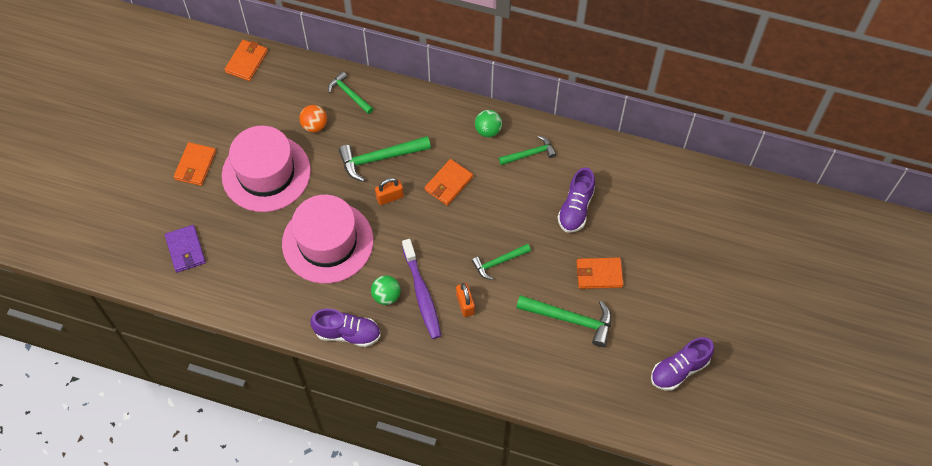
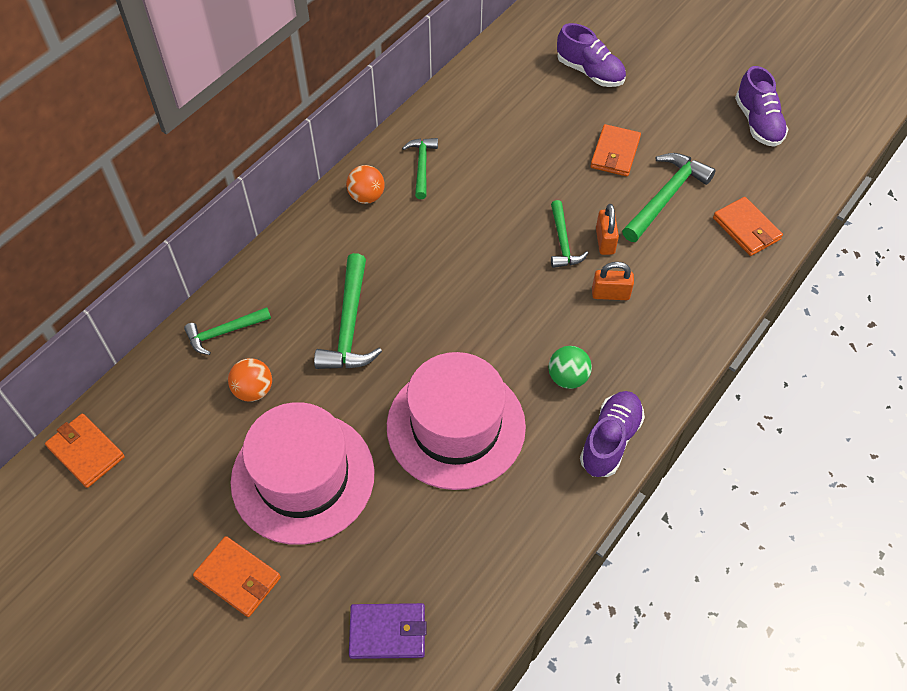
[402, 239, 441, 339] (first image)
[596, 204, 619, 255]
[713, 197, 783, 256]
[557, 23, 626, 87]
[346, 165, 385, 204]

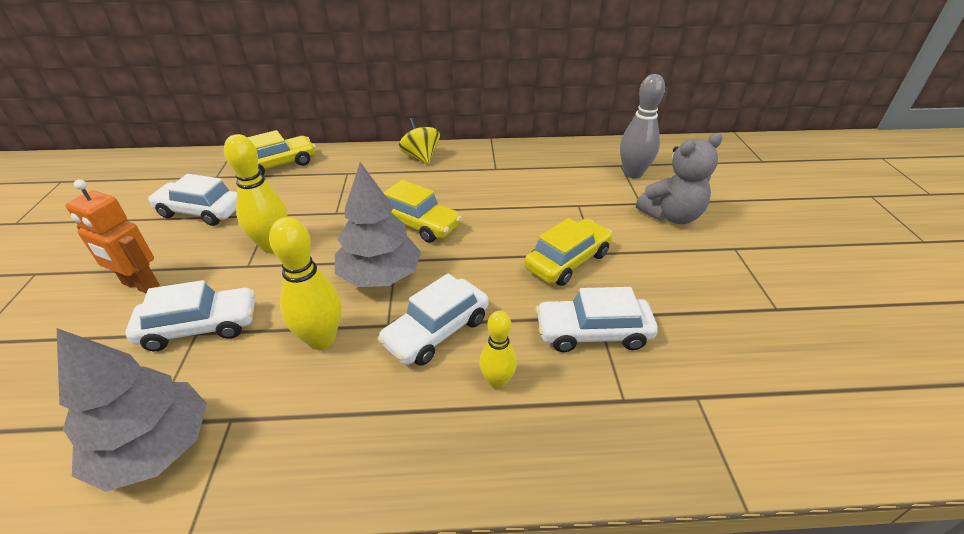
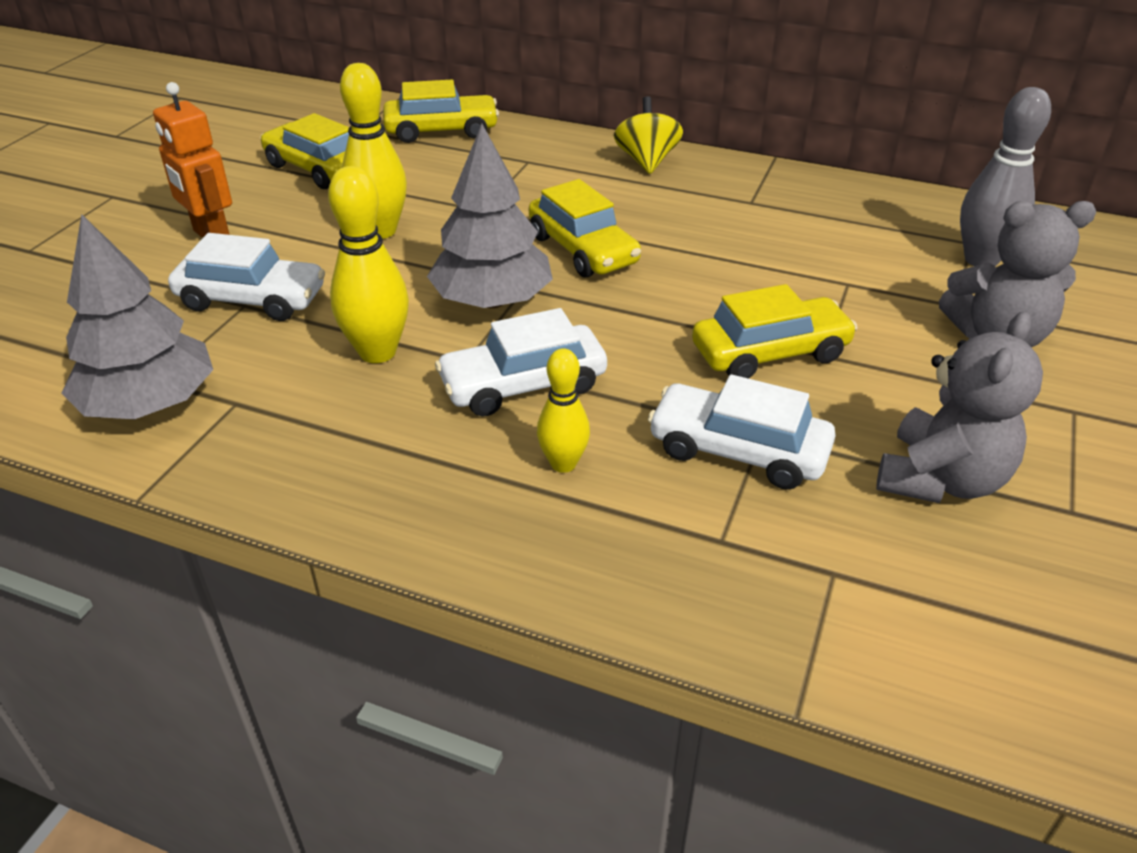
[876, 311, 1043, 503]
[260, 113, 349, 189]

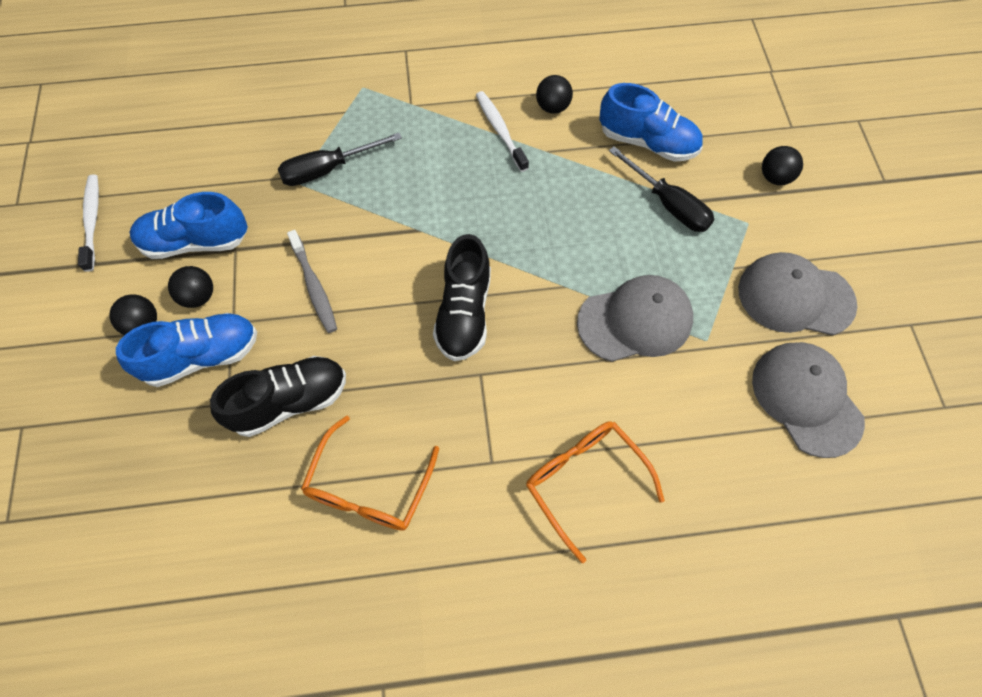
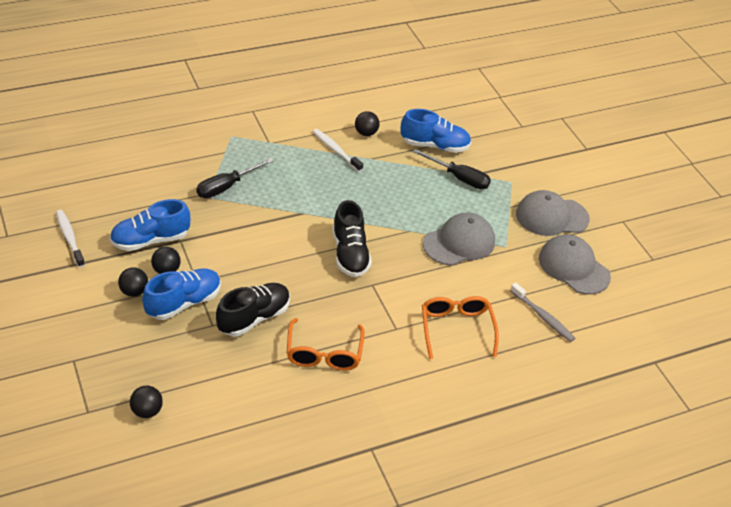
[510, 283, 575, 342]
[130, 386, 163, 418]
[422, 296, 499, 359]

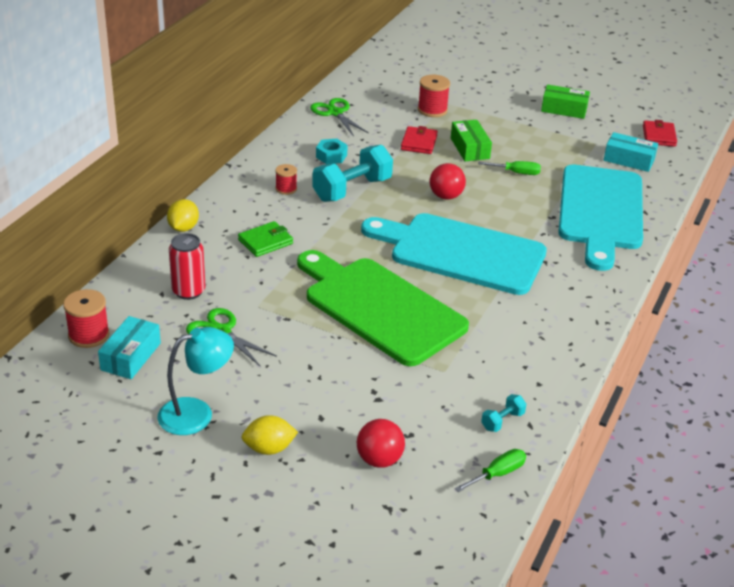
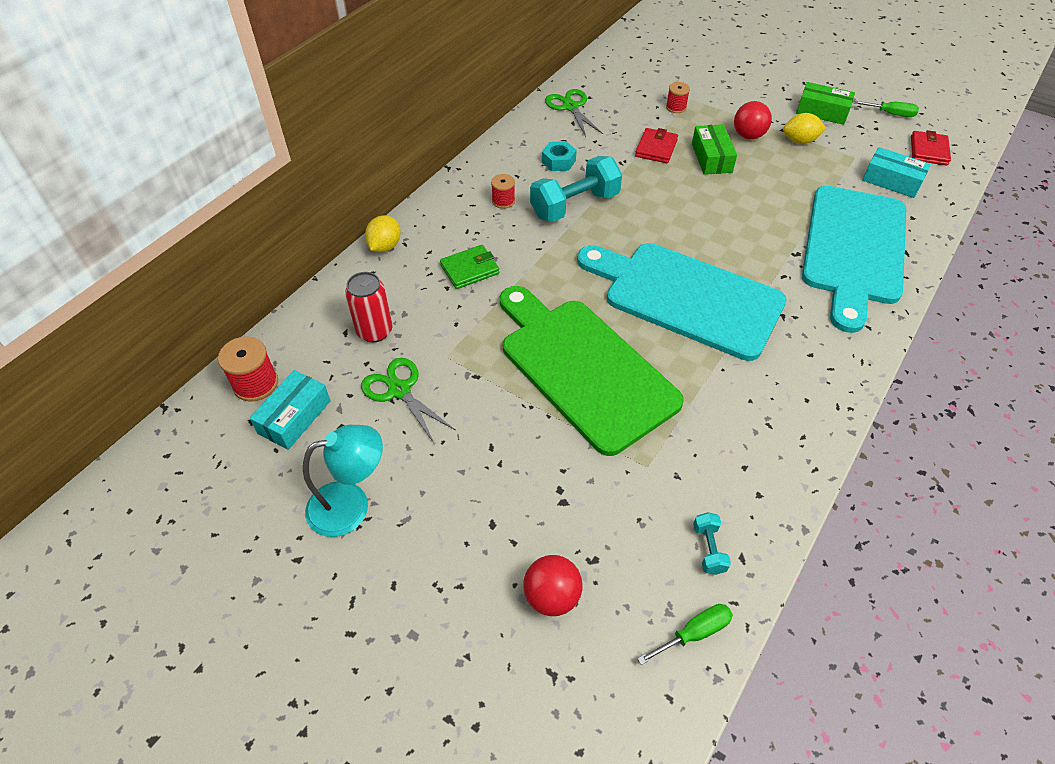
[783, 113, 826, 144]
[734, 101, 772, 139]
[852, 100, 919, 117]
[693, 512, 731, 575]
[666, 82, 690, 113]

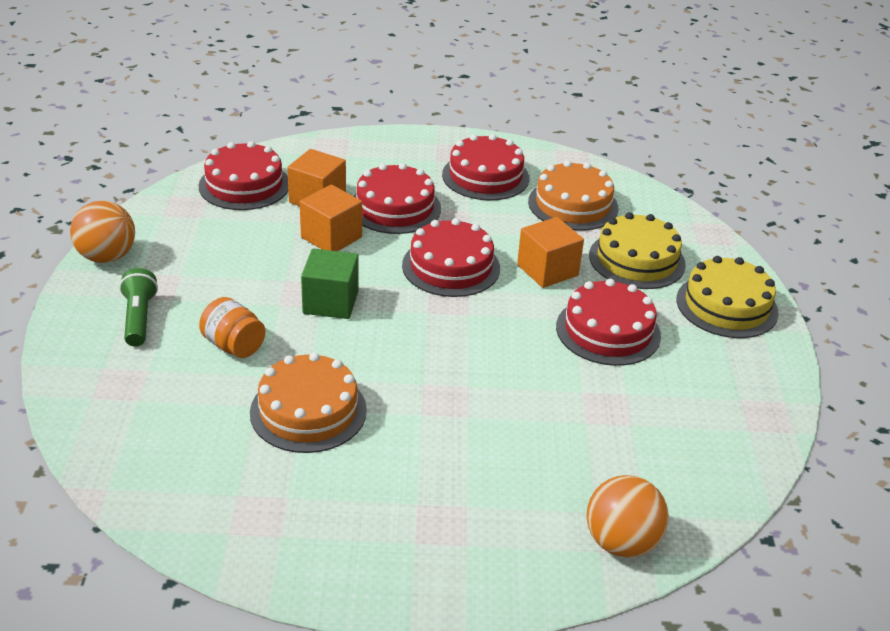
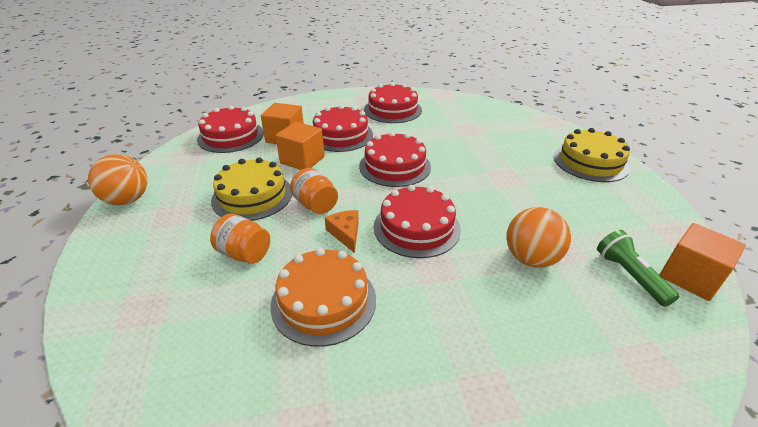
[528, 160, 618, 231] (first image)
[325, 210, 359, 253]
[597, 230, 679, 307]
[659, 223, 746, 301]
[374, 185, 461, 258]
[507, 207, 571, 268]
[211, 157, 292, 221]
[290, 168, 338, 214]

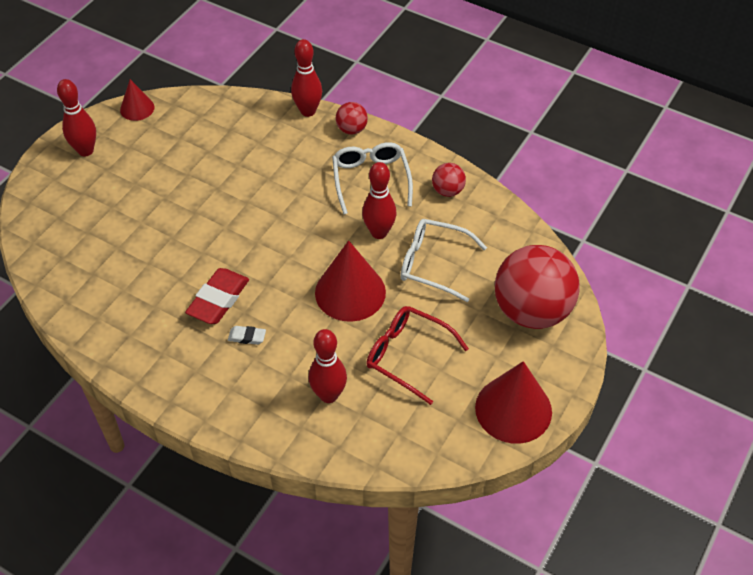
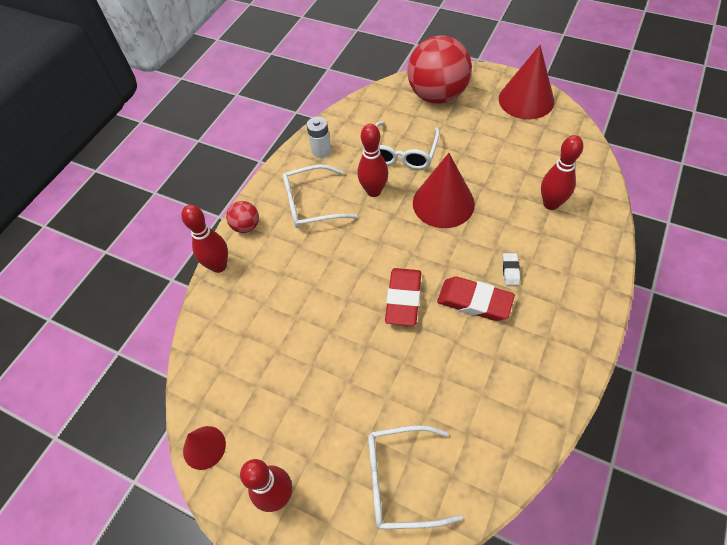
[366, 306, 469, 405] (first image)
[368, 425, 463, 530]
[385, 268, 421, 326]
[307, 117, 331, 158]

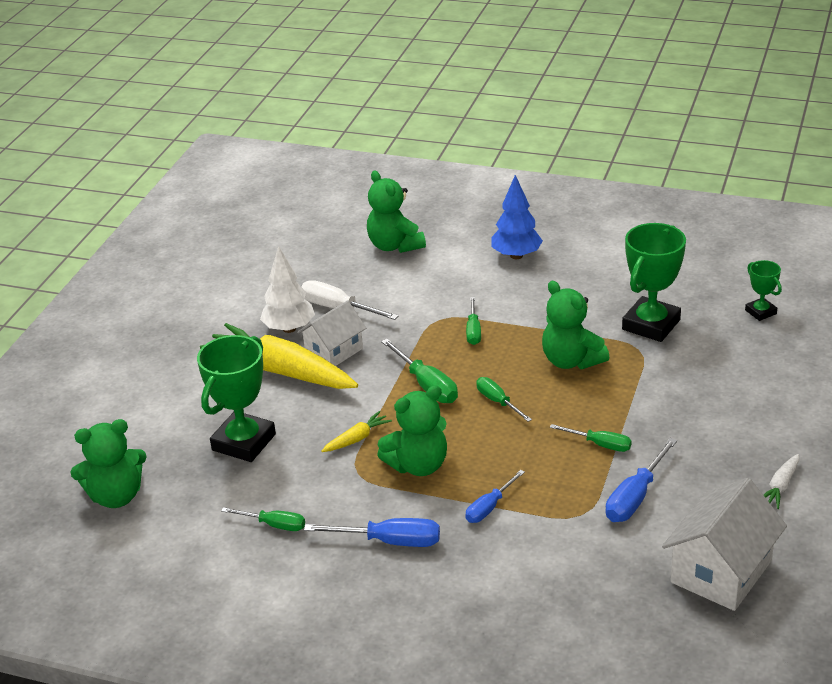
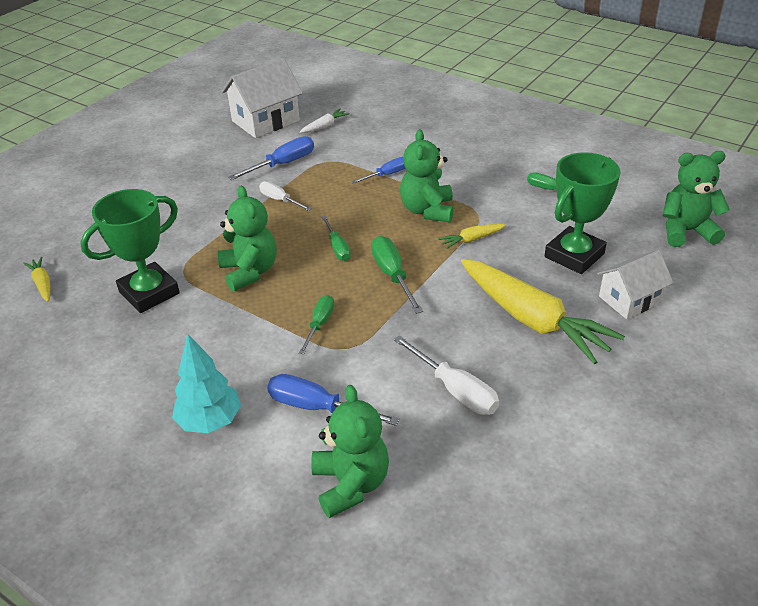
[260, 246, 315, 333] (first image)
[597, 250, 674, 319]
[267, 374, 399, 426]
[300, 109, 350, 133]
[23, 257, 51, 302]
[172, 334, 241, 433]
[259, 181, 312, 211]
[400, 129, 454, 223]

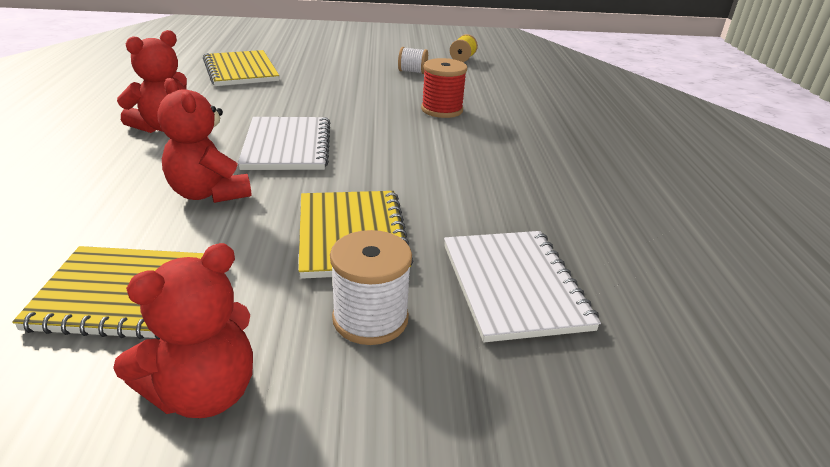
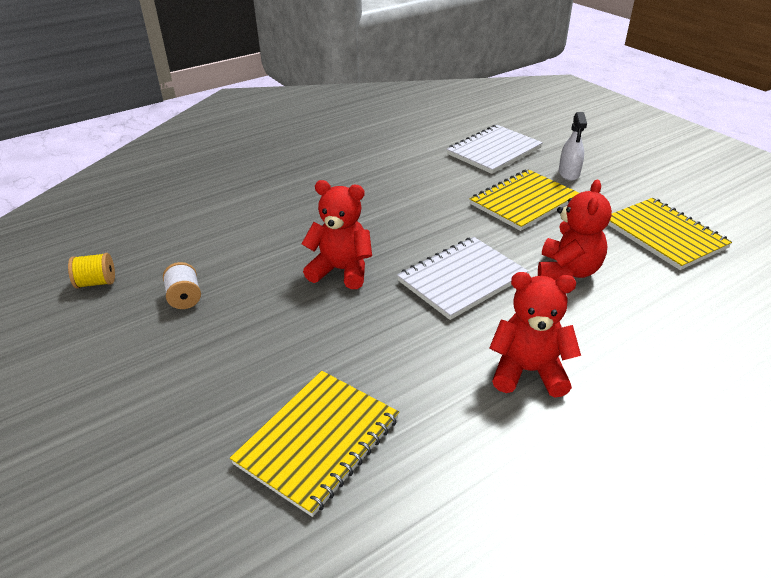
[421, 58, 467, 118] (first image)
[302, 180, 372, 289]
[559, 112, 587, 181]

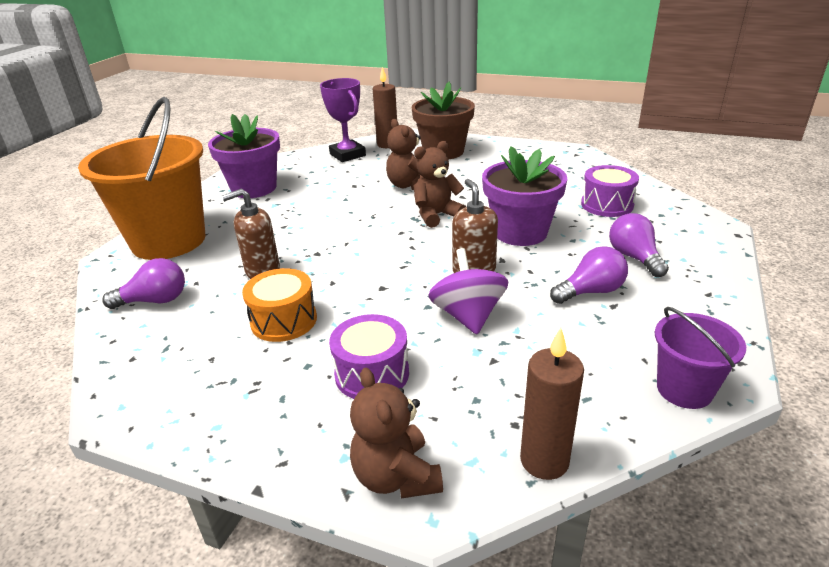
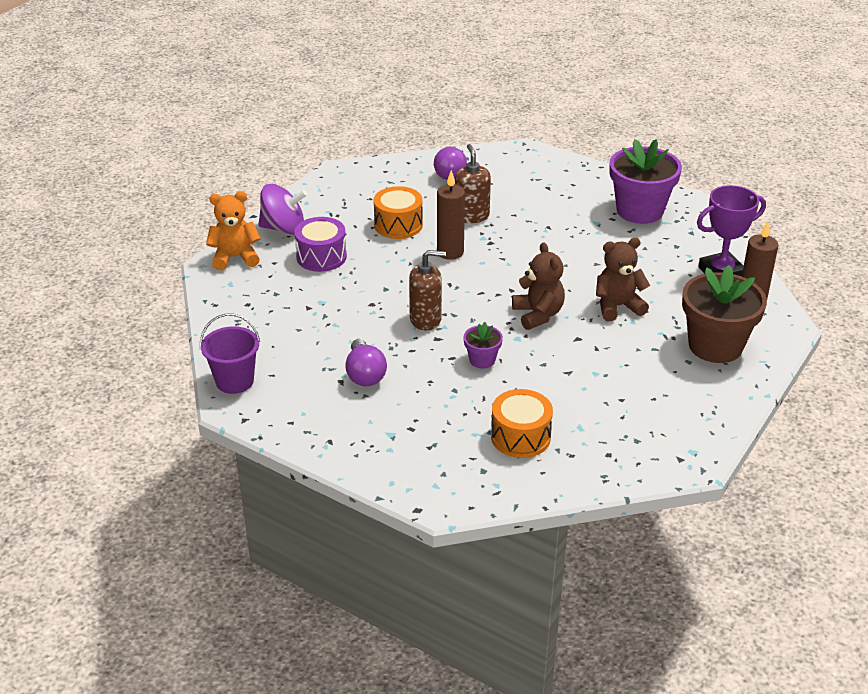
[78, 97, 206, 260] (first image)
[609, 213, 669, 277] (first image)
[259, 184, 307, 234]
[437, 170, 465, 260]
[206, 191, 261, 270]
[491, 389, 553, 458]
[463, 322, 503, 369]

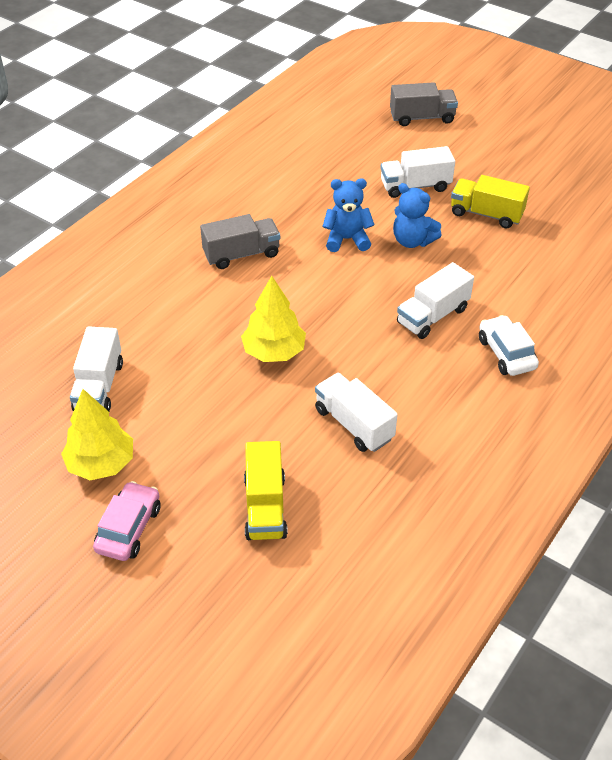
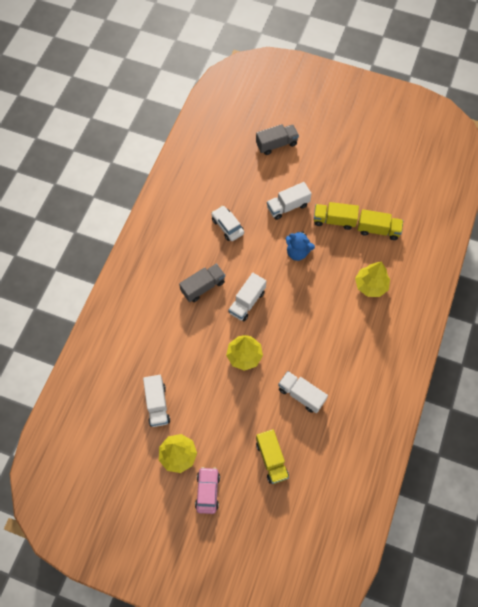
[322, 179, 375, 252] (first image)
[355, 262, 390, 297]
[358, 209, 403, 240]
[229, 273, 266, 321]
[211, 206, 244, 241]

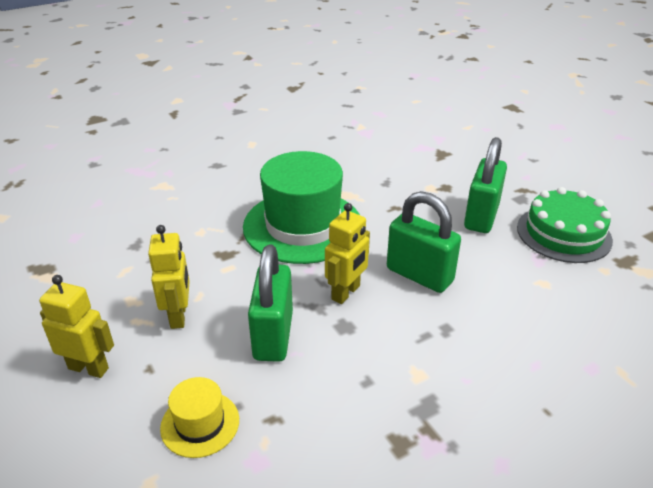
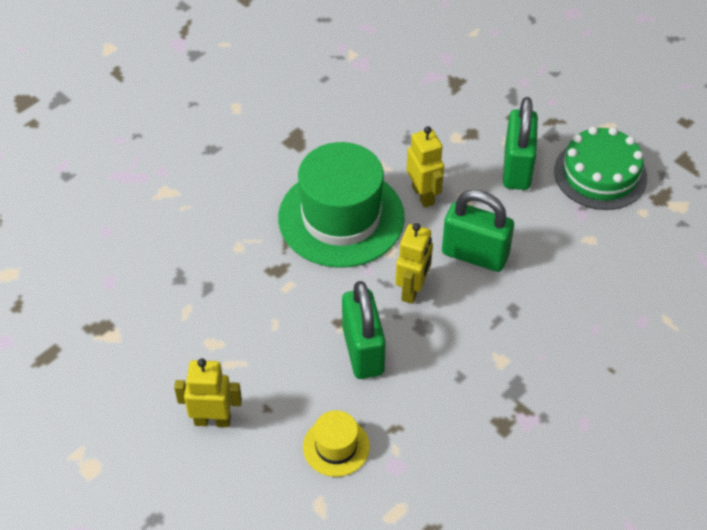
[407, 126, 444, 208]

